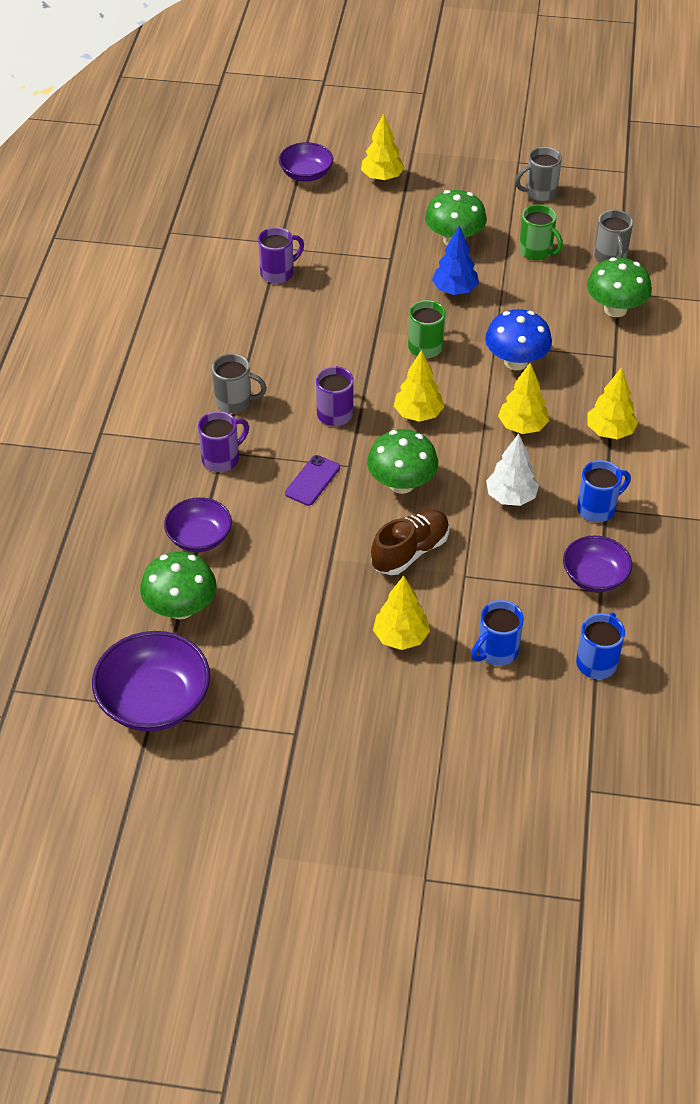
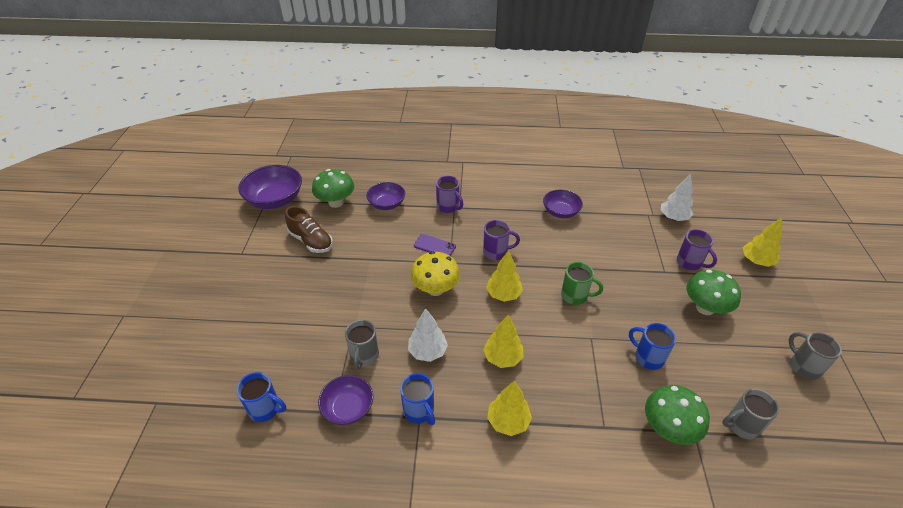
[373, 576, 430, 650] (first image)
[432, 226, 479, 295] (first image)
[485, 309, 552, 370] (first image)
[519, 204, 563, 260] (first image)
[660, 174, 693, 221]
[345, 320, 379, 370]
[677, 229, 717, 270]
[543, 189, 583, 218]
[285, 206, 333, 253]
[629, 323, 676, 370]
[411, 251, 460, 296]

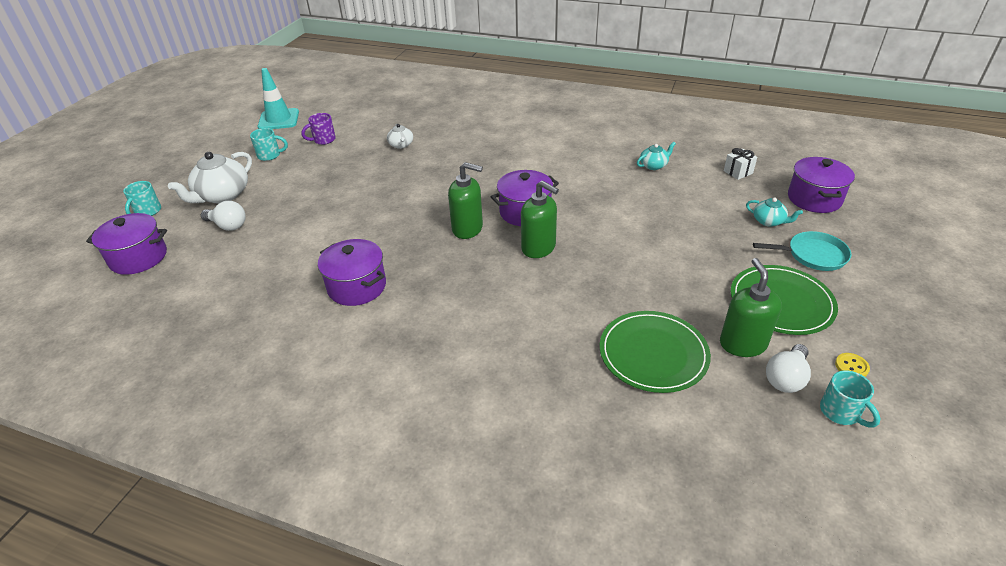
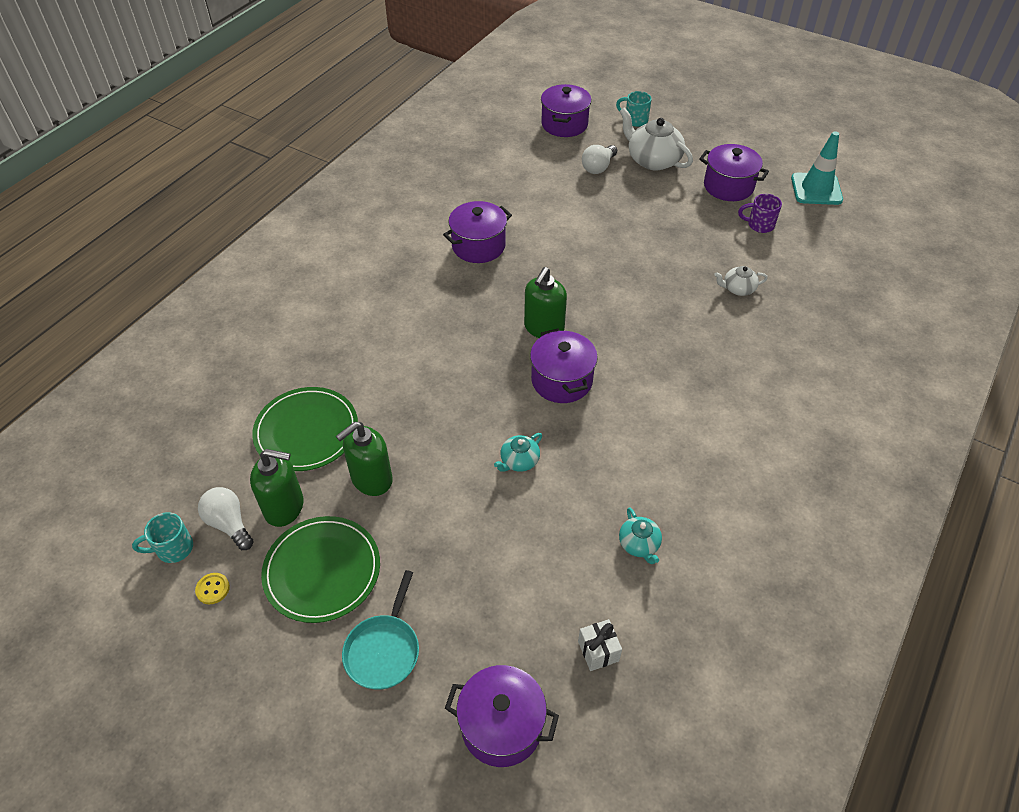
[336, 422, 393, 496]
[494, 433, 542, 472]
[699, 144, 769, 201]
[738, 194, 782, 233]

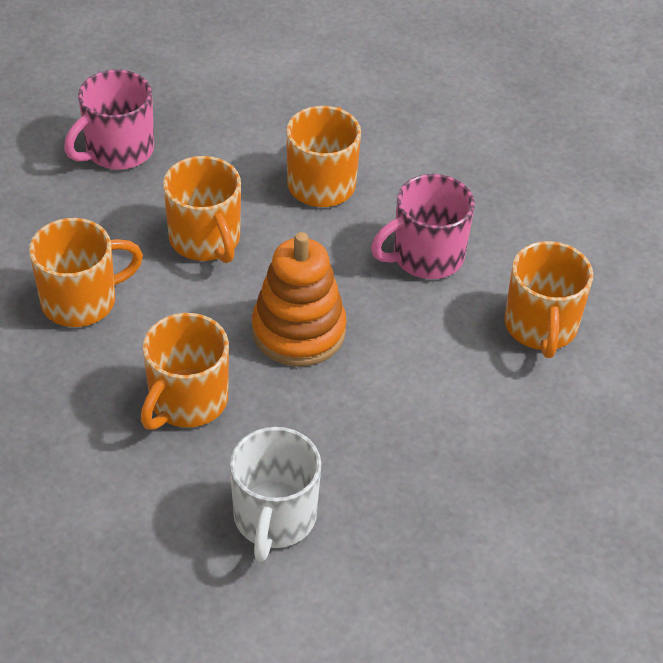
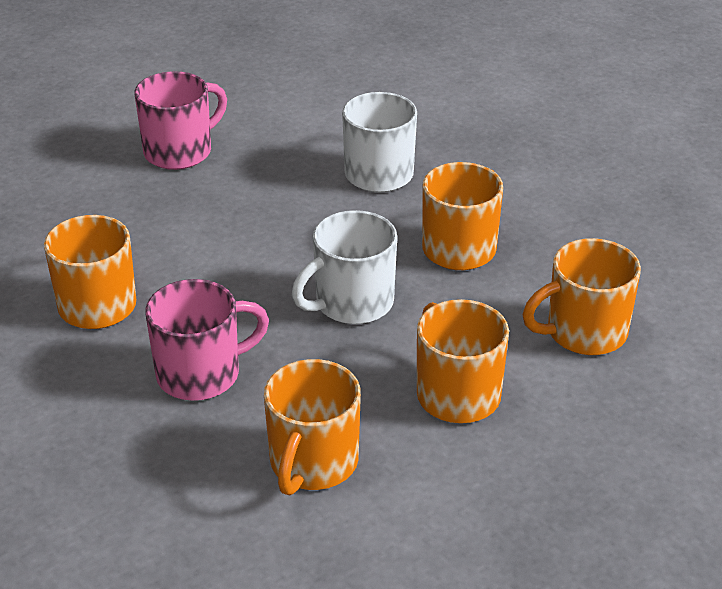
[134, 71, 227, 170]
[292, 210, 397, 324]

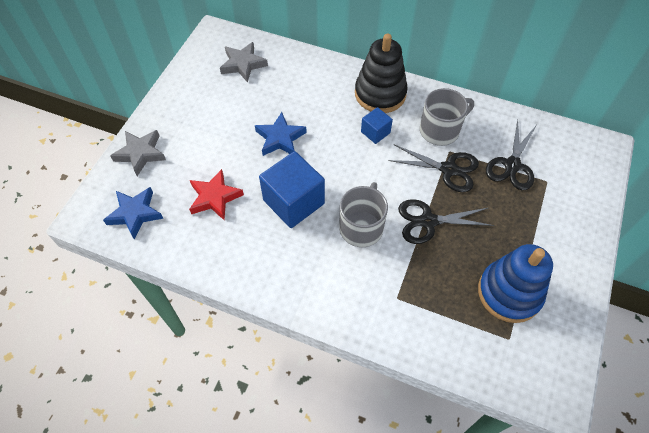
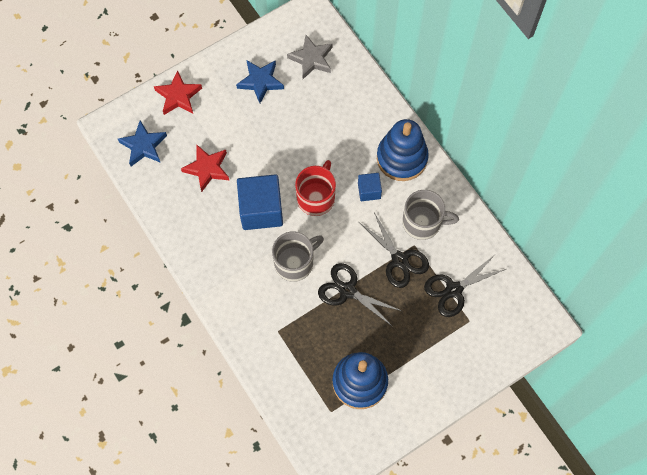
[295, 160, 336, 216]
[236, 60, 284, 103]
[154, 70, 202, 115]
[377, 119, 429, 181]

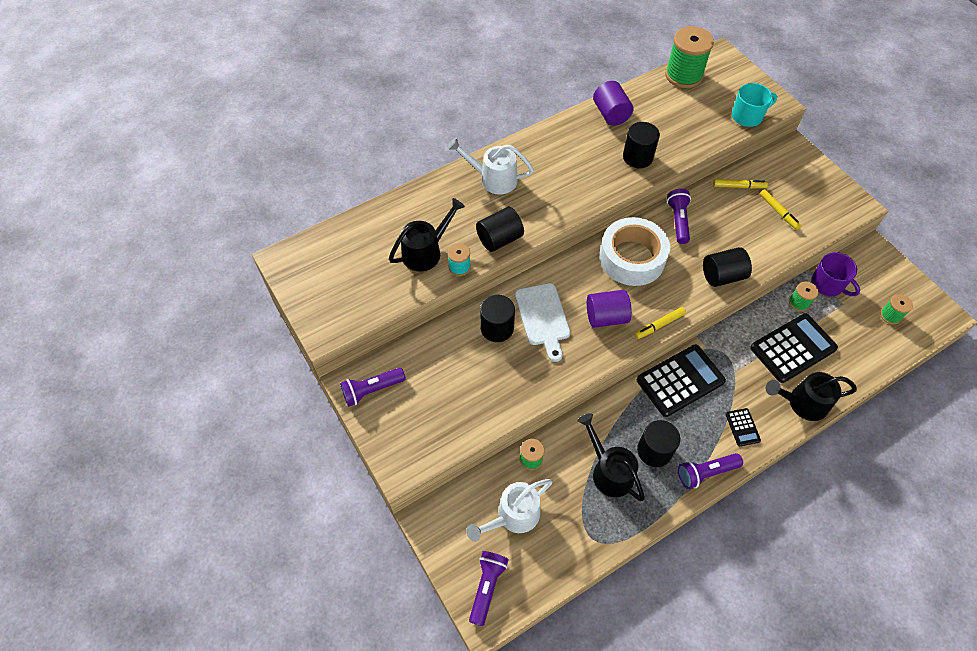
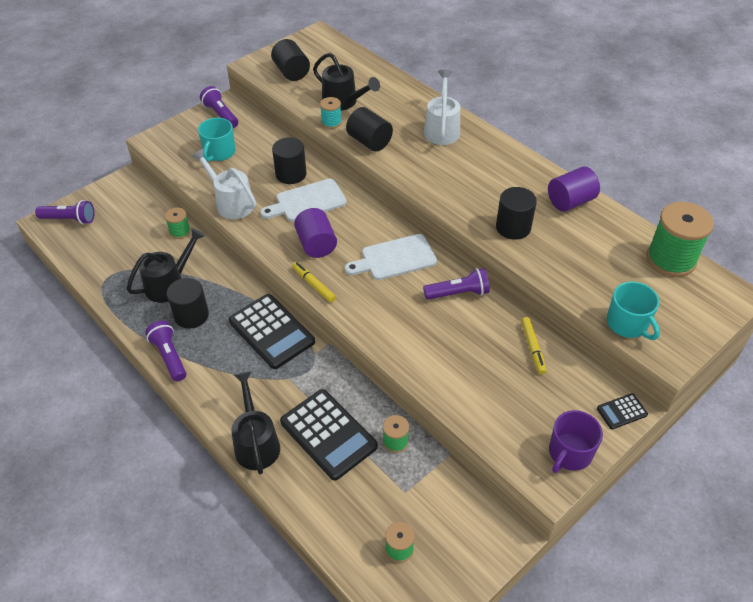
[760, 189, 801, 230] (first image)
[198, 118, 236, 162]
[191, 148, 256, 219]
[271, 39, 310, 81]
[597, 393, 648, 429]
[549, 410, 603, 473]
[345, 234, 437, 280]

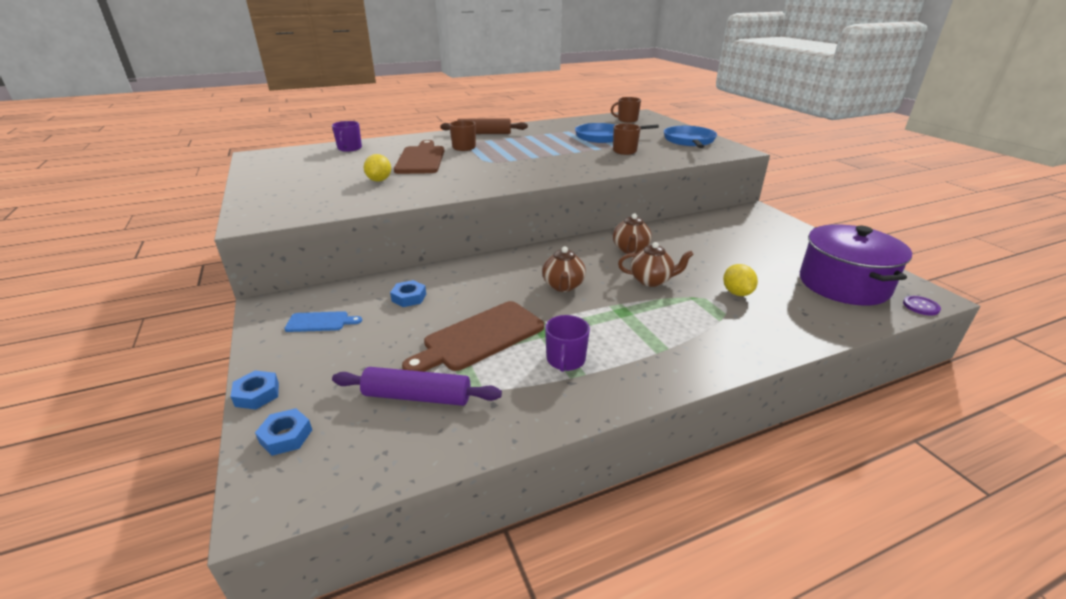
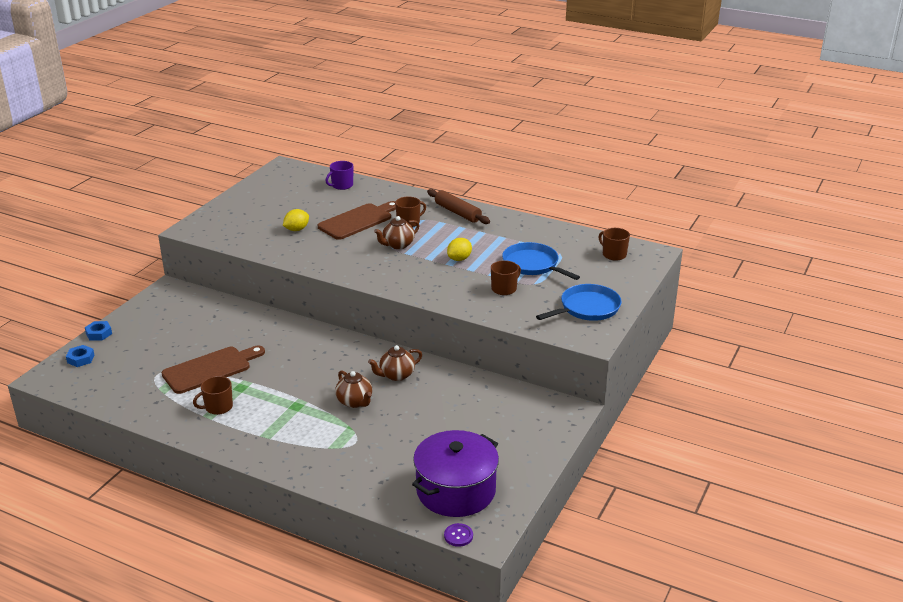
[284, 311, 362, 332] (first image)
[332, 367, 502, 406] (first image)
[390, 280, 426, 307] (first image)
[374, 216, 419, 249]
[447, 238, 472, 261]
[193, 376, 233, 415]
[162, 346, 265, 394]

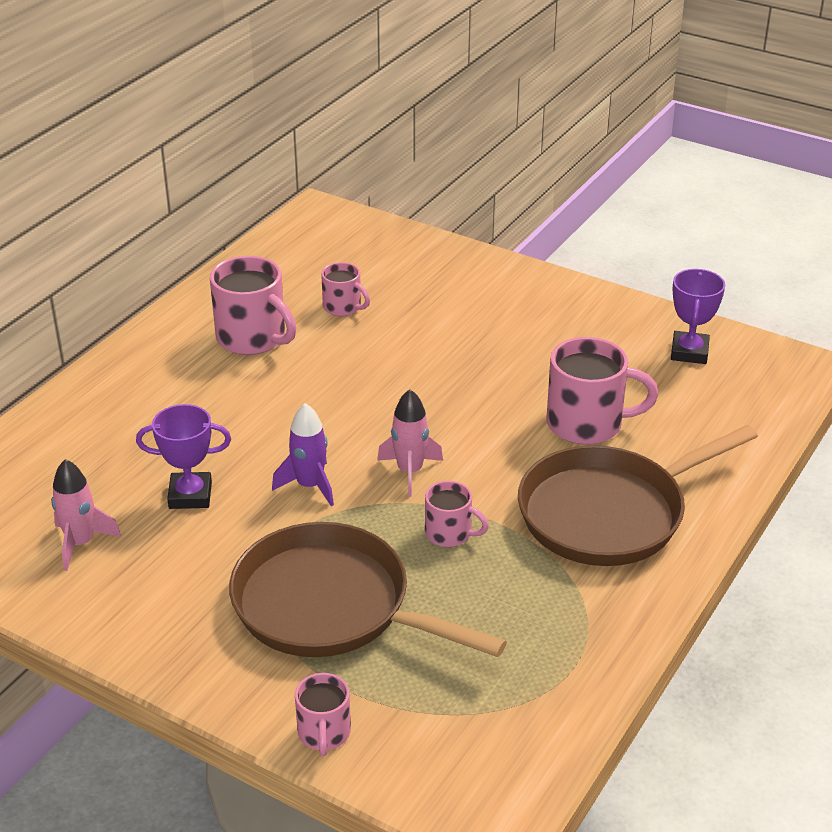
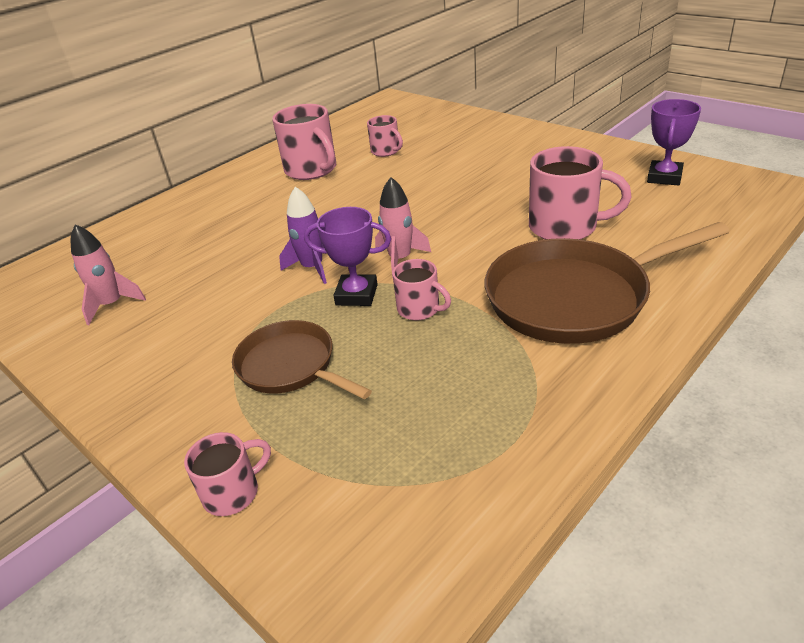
[304, 207, 391, 306]
[184, 432, 271, 516]
[232, 320, 372, 399]

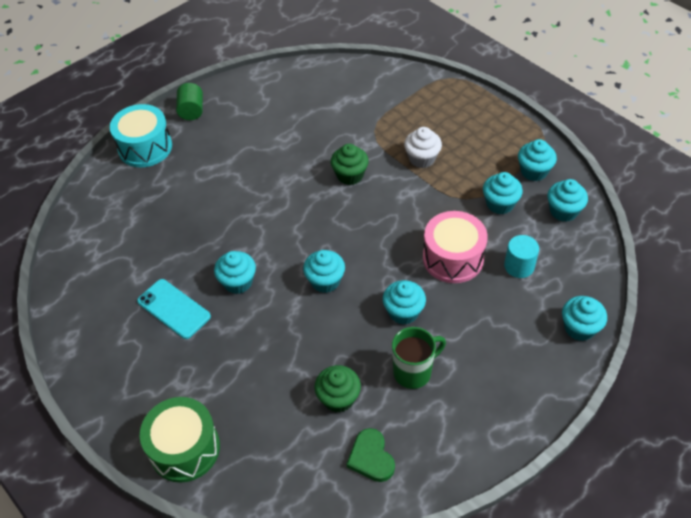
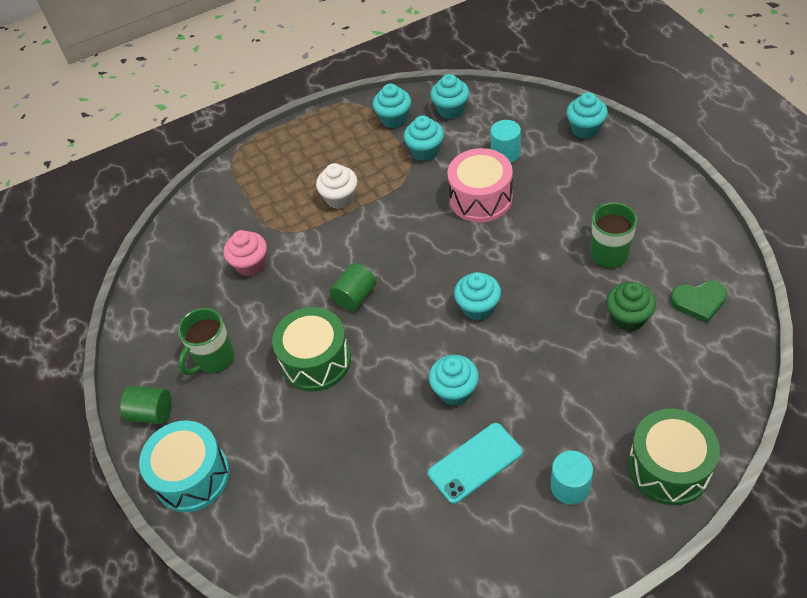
[331, 144, 369, 185] (first image)
[383, 280, 426, 325] (first image)
[178, 308, 235, 375]
[224, 230, 267, 276]
[272, 307, 351, 392]
[330, 263, 376, 311]
[551, 451, 593, 505]

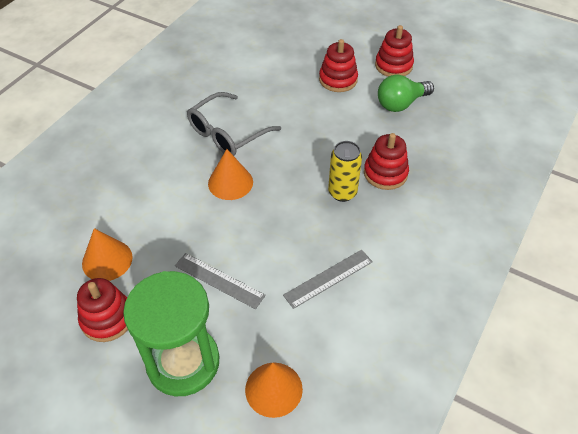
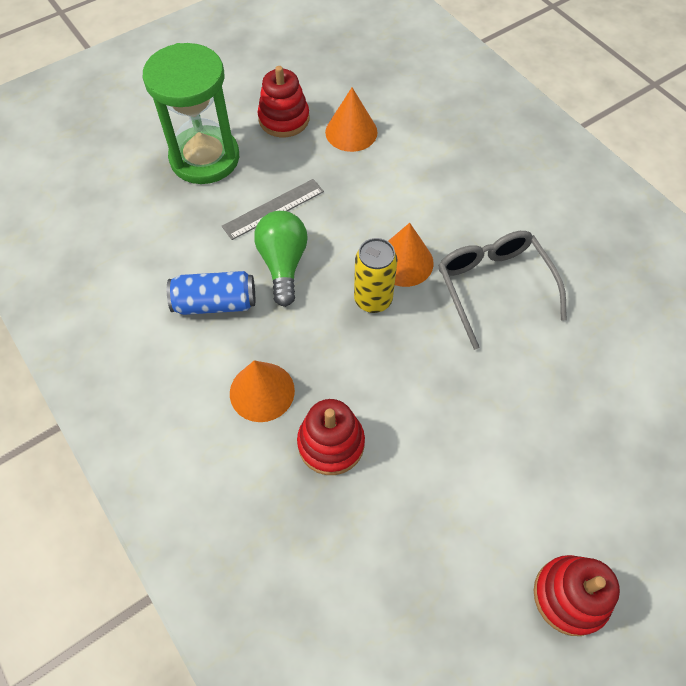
[319, 39, 358, 92] (first image)
[230, 360, 295, 422]
[354, 238, 398, 313]
[254, 211, 308, 307]
[167, 271, 255, 315]

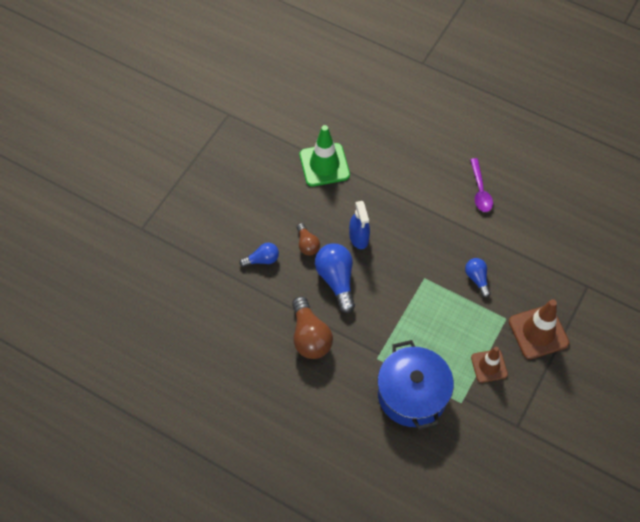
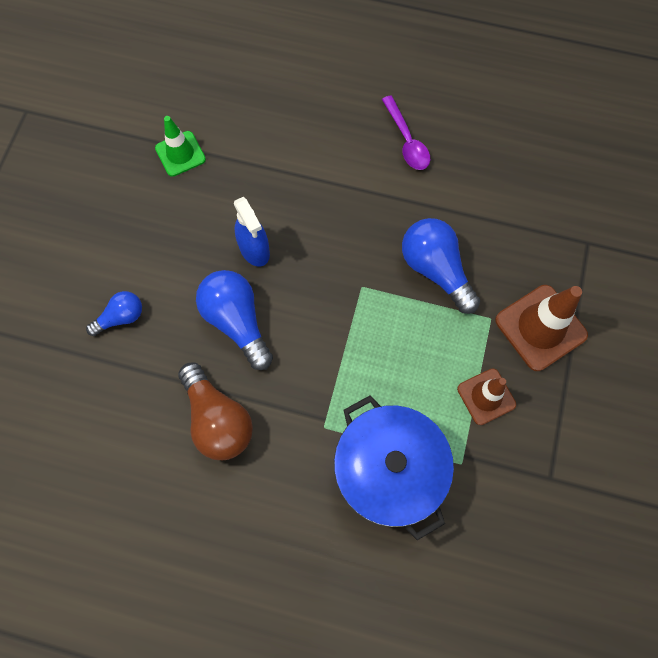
[297, 223, 320, 256] (first image)
[155, 116, 206, 177]
[402, 218, 480, 314]

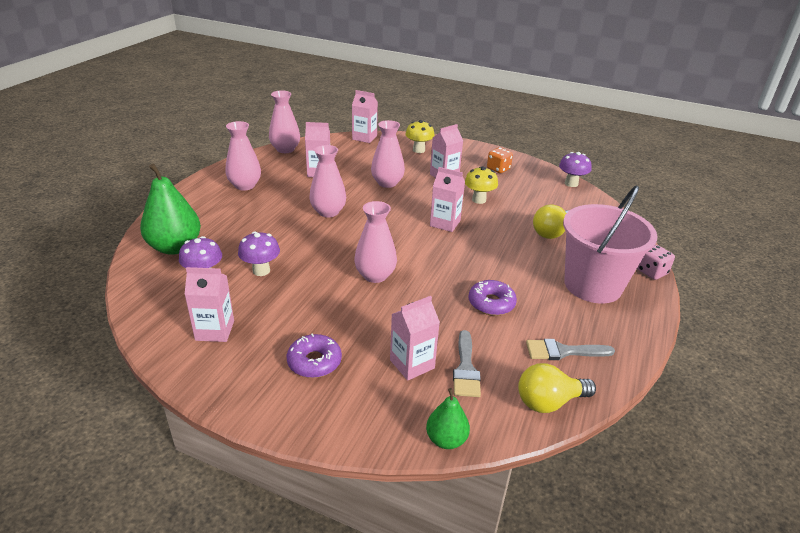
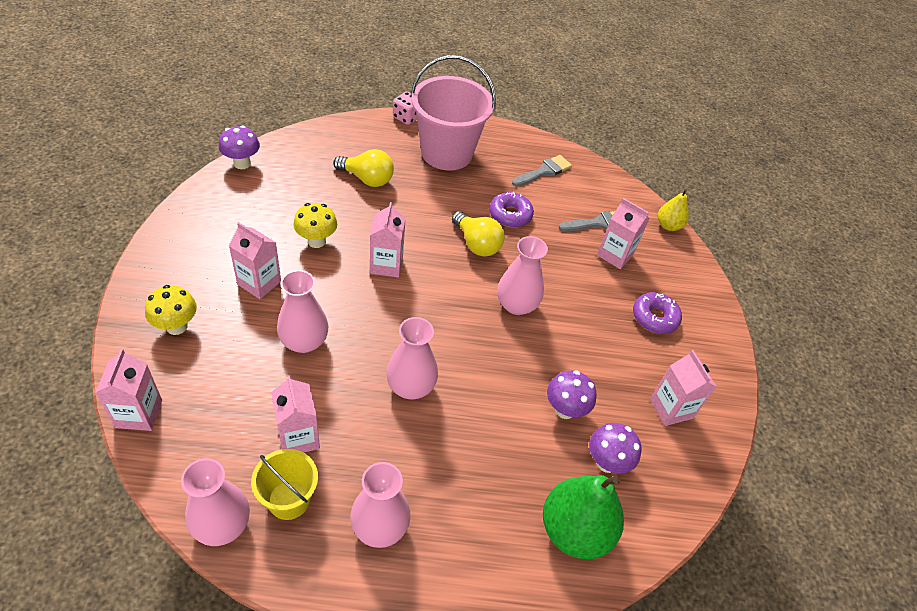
[487, 147, 513, 173] (first image)
[251, 449, 318, 520]
[452, 211, 505, 257]
[658, 189, 689, 231]
[512, 155, 572, 187]

